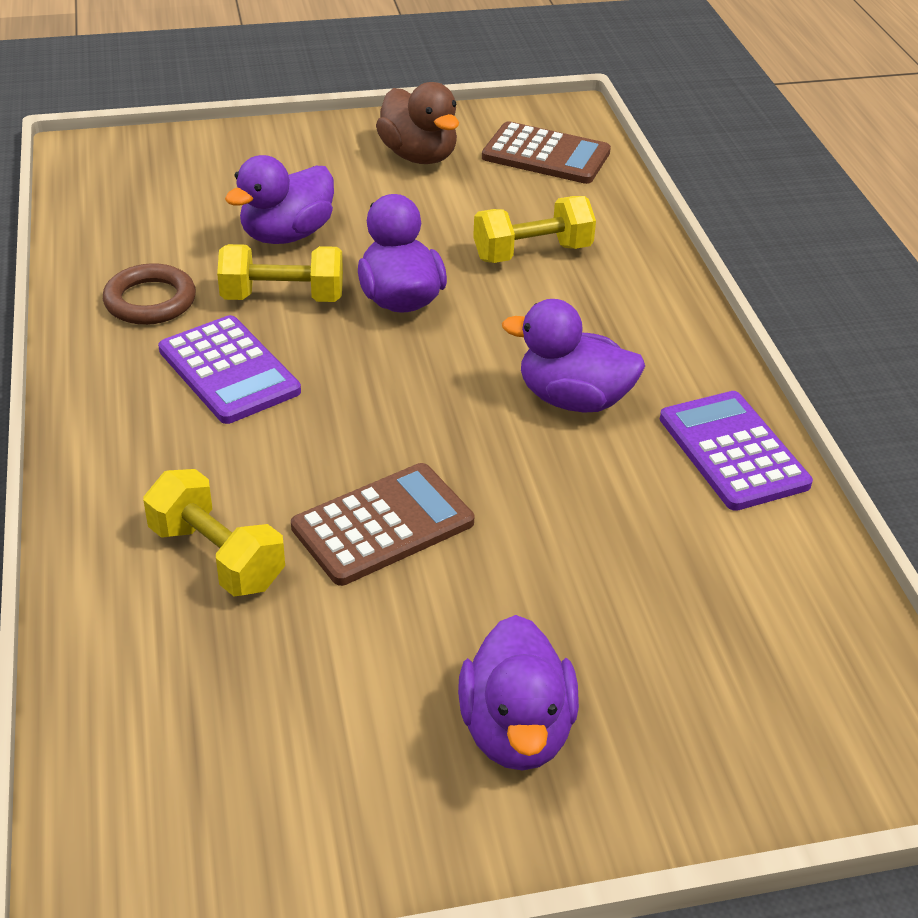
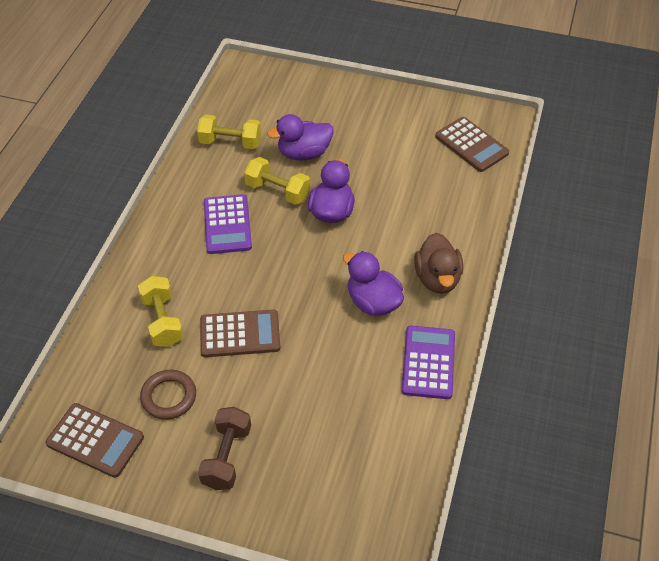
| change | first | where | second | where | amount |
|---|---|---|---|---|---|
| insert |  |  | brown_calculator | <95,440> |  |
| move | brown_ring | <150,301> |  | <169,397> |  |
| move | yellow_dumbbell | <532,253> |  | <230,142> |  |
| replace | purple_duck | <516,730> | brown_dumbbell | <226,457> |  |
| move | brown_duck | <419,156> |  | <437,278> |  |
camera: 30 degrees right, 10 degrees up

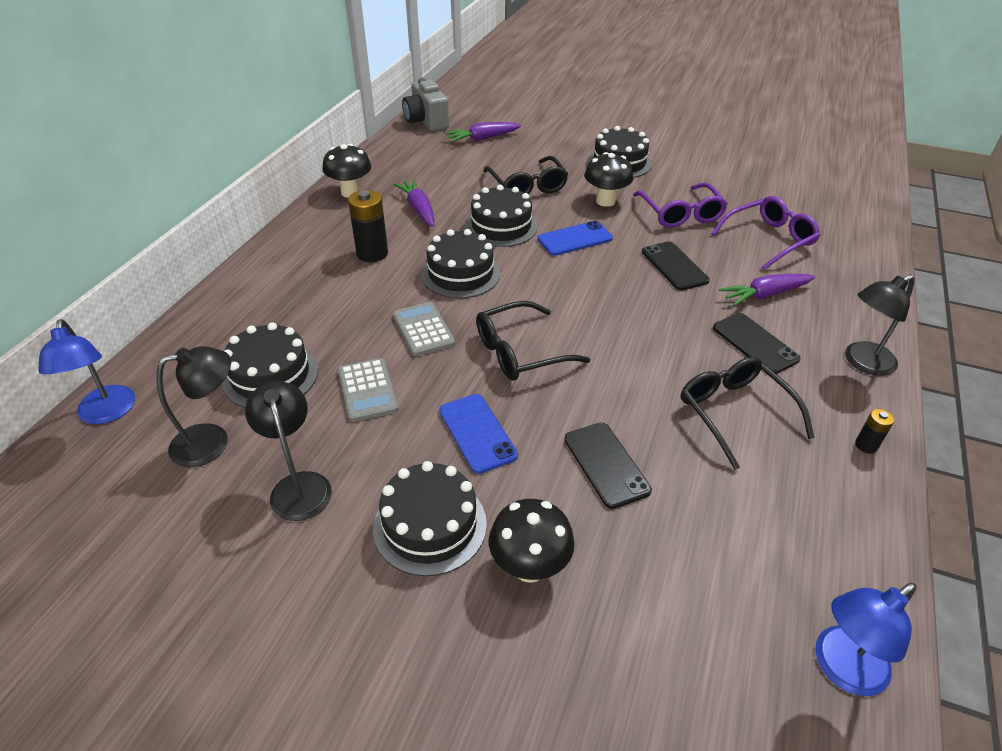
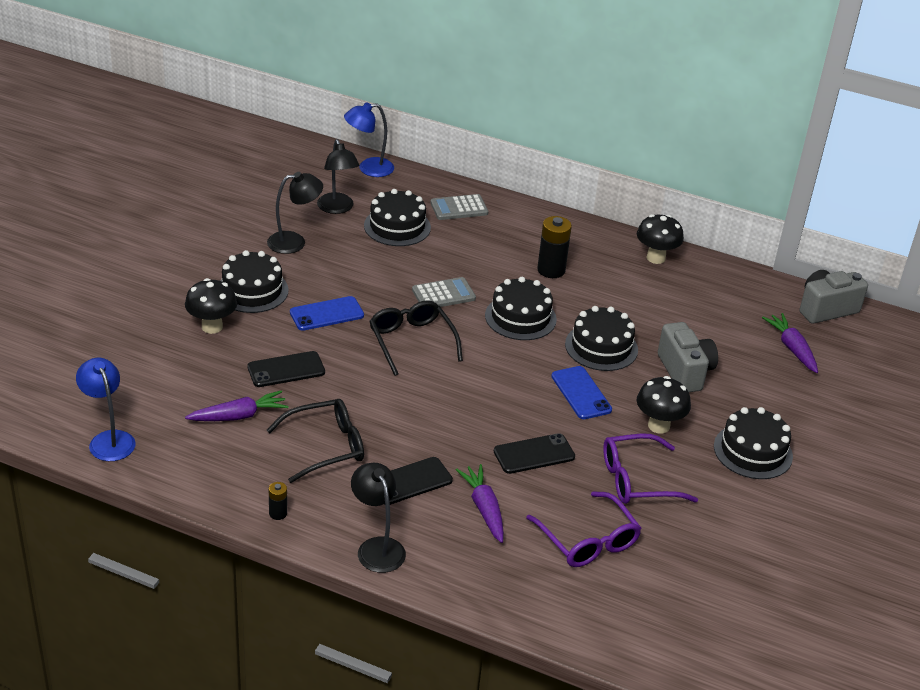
| change | first | where | second | where | amount |
|---|---|---|---|---|---|
| move | purple_carrot | <419,209> |  | <239,416> |  |
| move | grey_calculator | <367,390> |  | <459,208> |  |
| replace | black_glasses | <527,186> | grey_camera | <685,372> |  |
camera: 90 degrees right, 5 degrees down

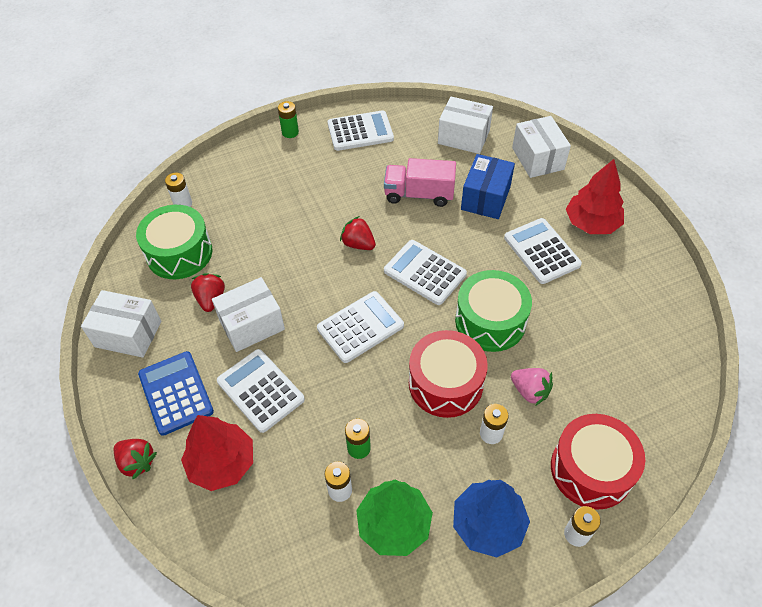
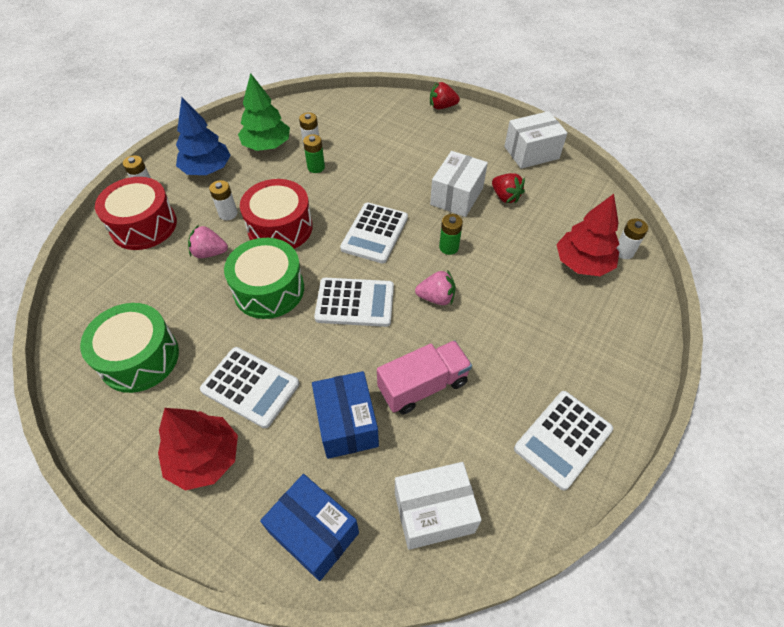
| change | first | where | second | where | amount |
|---|---|---|---|---|---|
| move | green_drum | <179,253> |  | <139,358> |  |
| recolor | white_box | <537,158> | blue_box | <314,533> |  |
| recolor | red_strawberry | <358,244> | pink_strawberry | <436,298> |  |
| move | green_battery | <290,132> |  | <449,247> |  |
| move | red_tree | <222,463> |  | <582,263> |  |
| delete | blue_calculator | <176,393> |  |  |  |
| delete | white_calculator | <260,390> |  |  |  |
camera: 145 degrees right, 0 degrees up

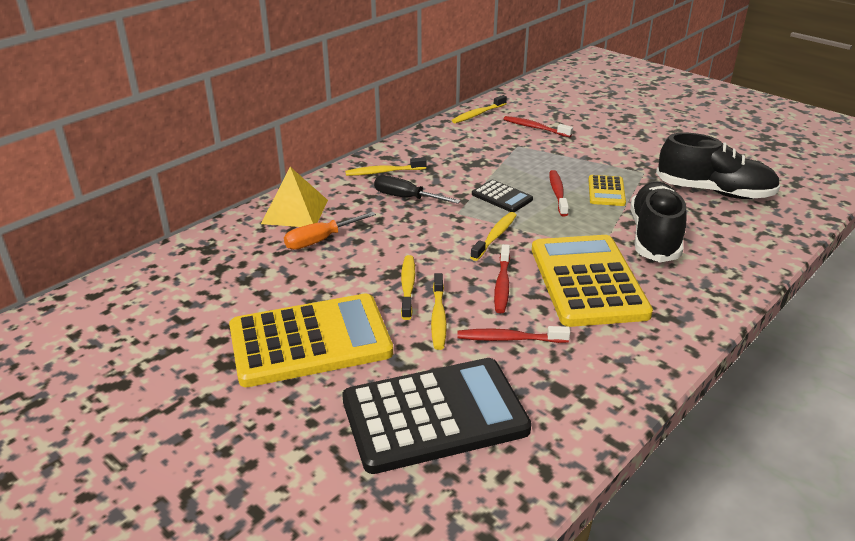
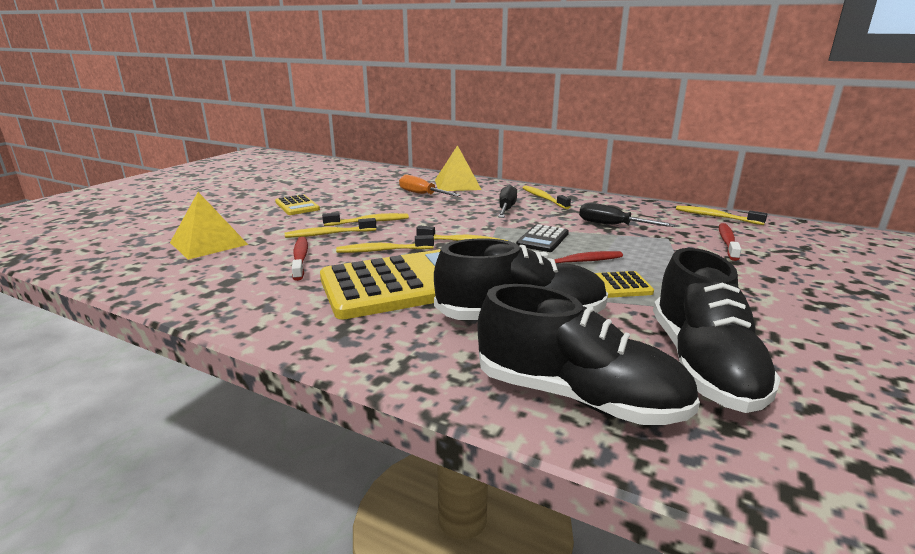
| change | first | where | second | where | amount |
|---|---|---|---|---|---|
| replace | black_calculator | <434,415> | yellow_pyramid | <208,243> |  |
| resize | yellow_calculator | <310,341> |  | <297,206> | x0.47 |
| recolor | red_toothbrush | <502,285> | yellow_toothbrush | <382,250> |  |
| insert |  |  | black_shoe | <578,397> |  |
| insert |  |  | black_screwdriver | <611,225> |  |
camera: 75 degrees right, 10 degrees down

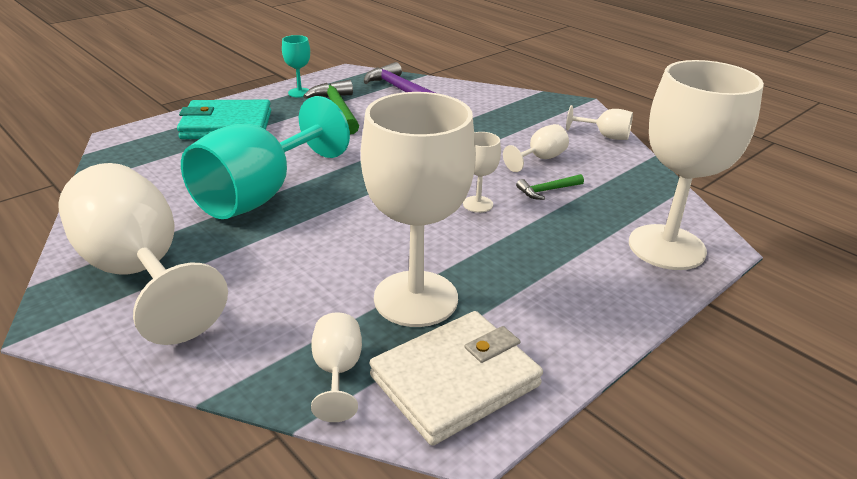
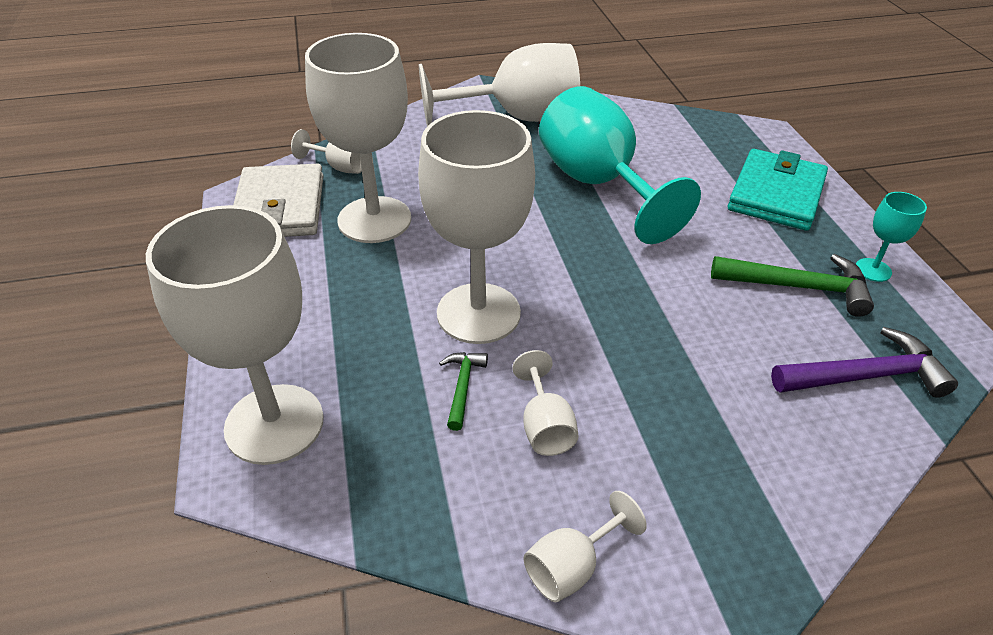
| change | first | where | second | where | amount |
|---|---|---|---|---|---|
| resize | white_goblet | <478,204> |  | <478,313> | x2.28 |
camera: 120 degrees right, 10 degrees up

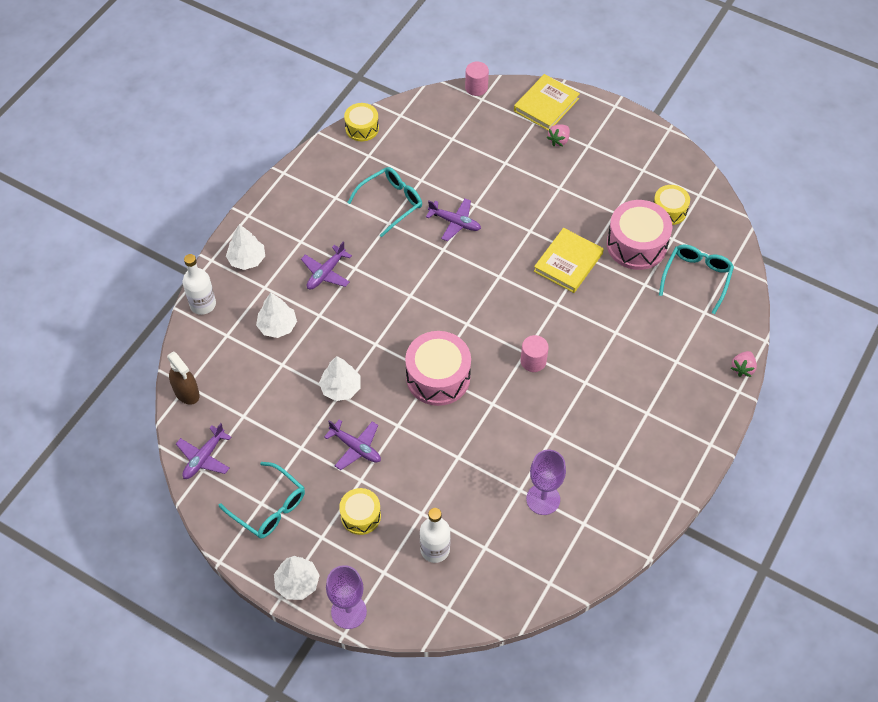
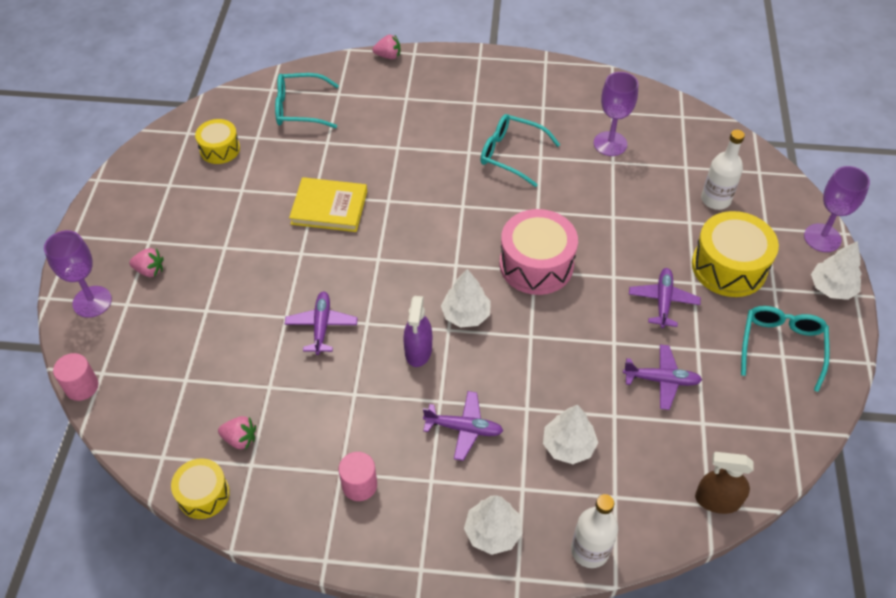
| change | first | where | second | where | amount |
|---|---|---|---|---|---|
| replace | yellow_book | <546,105> | purple_goblet | <92,302> |  |
| insert |  |  | pink_strawberry | <240,439> |  |
| move | pink_cylinder | <533,361> |  | <359,485> |  |
| insert |  |  | purple_spray_bottle | <418,351> |  |
| move | white_tree | <341,388> |  | <465,314> |  |
| move | turquoise_glasses | <391,202> |  | <511,154> |  |
| move | purple_plane | <204,458> |  | <662,380> |  |
| resize | yellow_drum | <360,516> |  | <729,267> | x1.70 |
| rotate | brown_spray_bottle | <186,392> |  | <717,500> | 105 degrees counterclockwise |
| delete | pink_drum | <636,244> |  |  |  |
camera: 115 degrees left, 5 degrees down

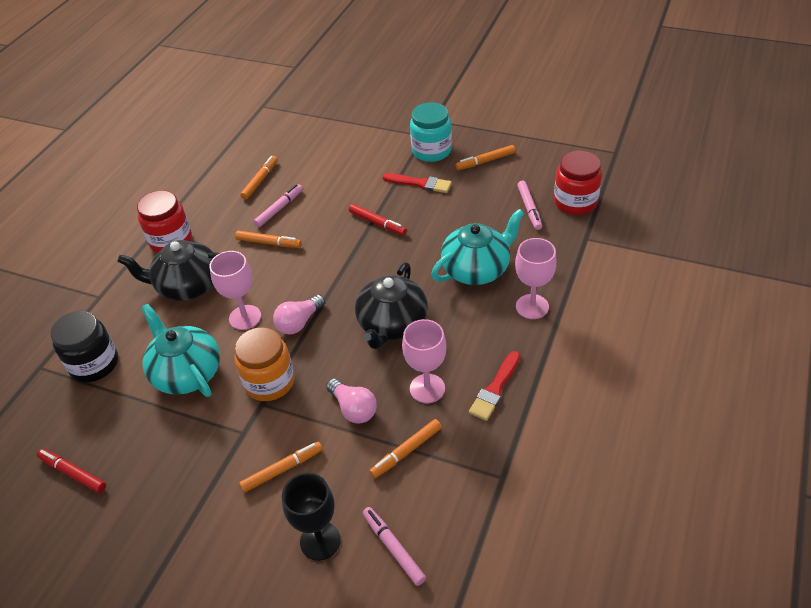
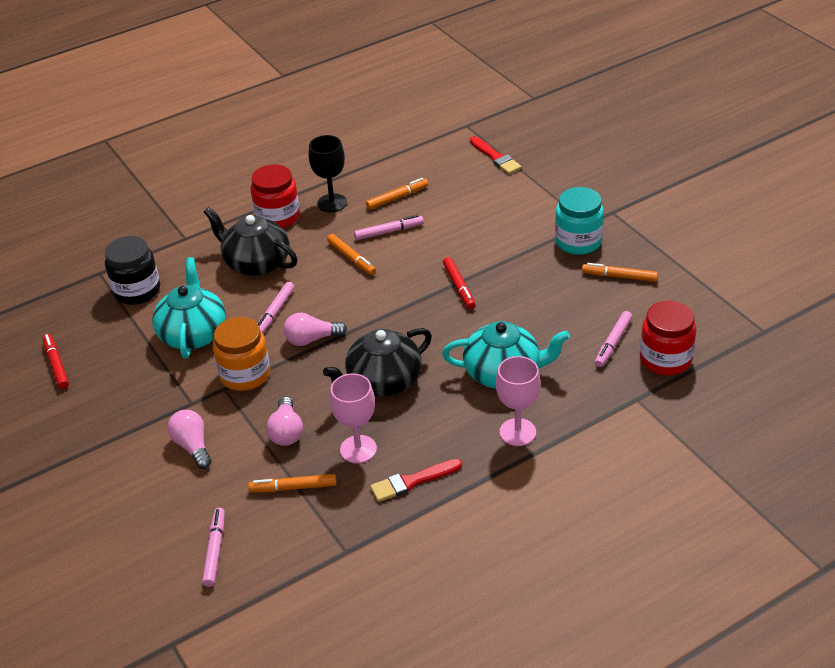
| change | first | where | second | where | amount |
|---|---|---|---|---|---|
| replace | orange_marker | <282,469> | pink_light_bulb | <193,446> |  |
| replace | pink_goblet | <245,317> | pink_marker | <275,312> |  |
| move | black_goblet | <320,541> |  | <332,203> |  |
| move | red_brush | <420,183> |  | <496,157> |  |
camera: 35 degrees right, 5 degrees down

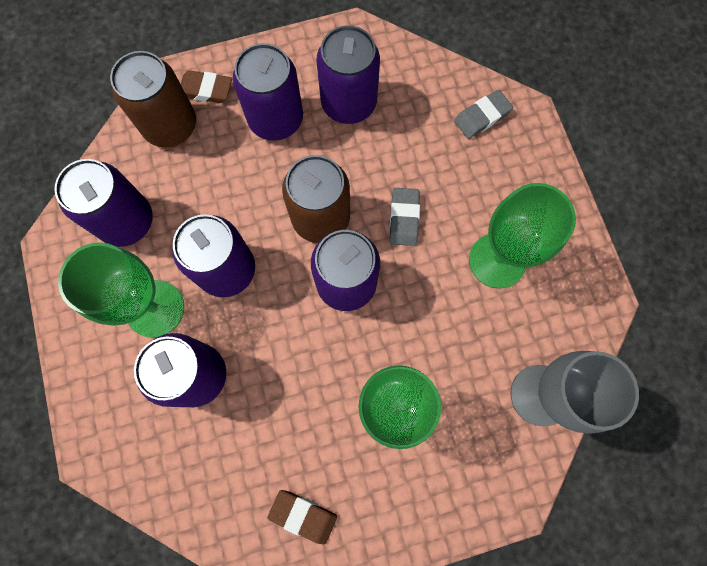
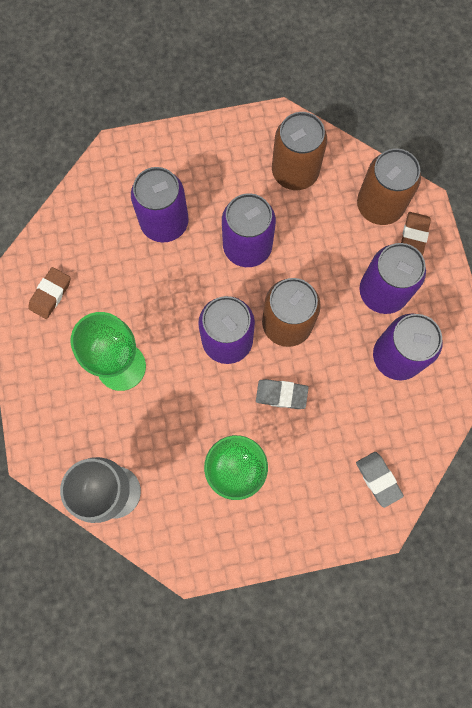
| change | first | where | second | where | amount |
|---|---|---|---|---|---|
| recolor | purple_can | <126,221> | brown_can | <295,172> |  |
| delete | green_goblet | <155,308> |  |  |  |
camera: 95 degrees right, 0 degrees up

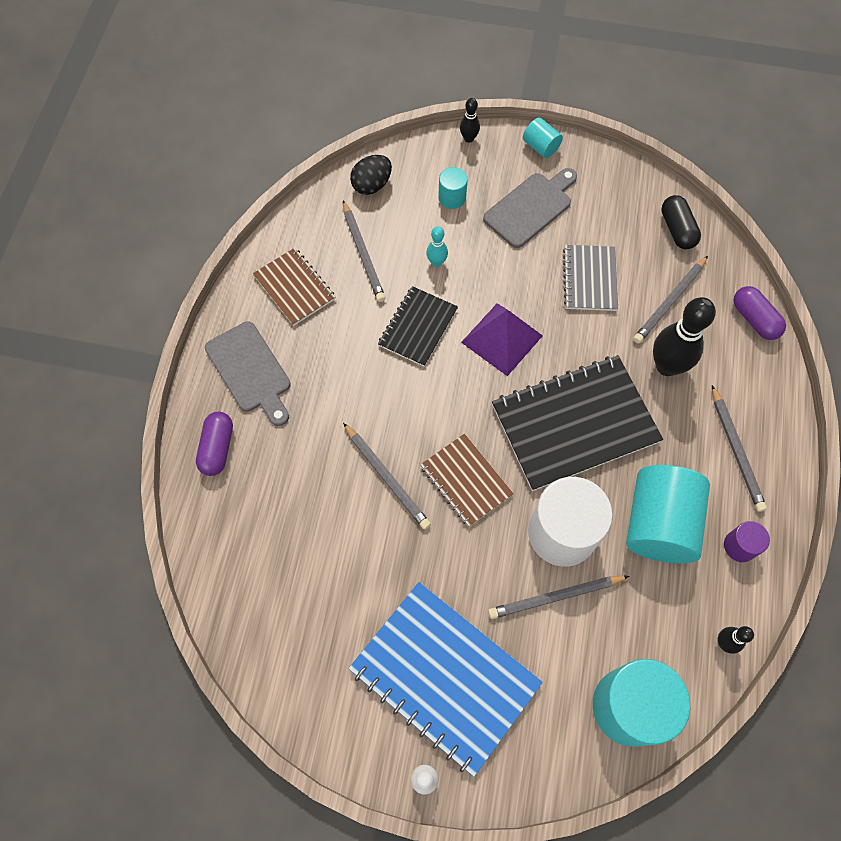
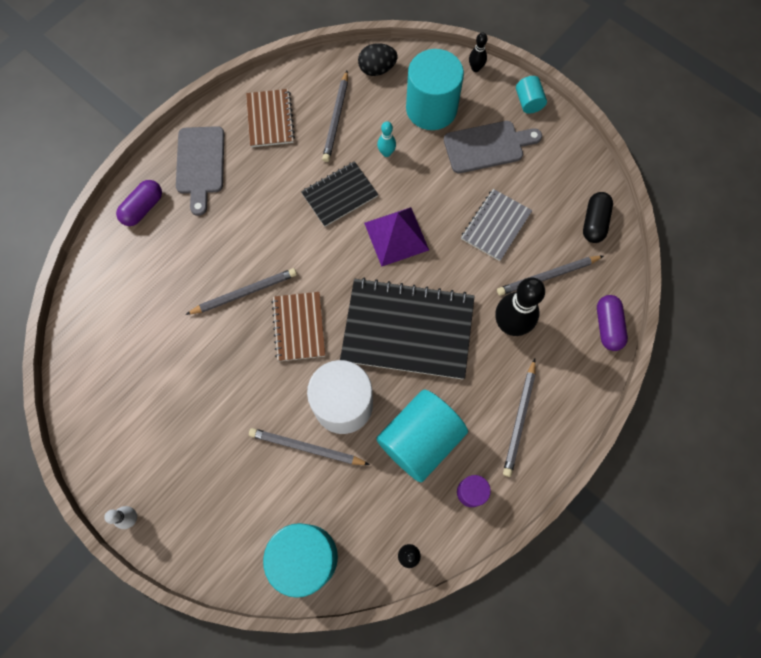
| change | first | where | second | where | amount |
|---|---|---|---|---|---|
| rotate | grey_pencil | <386,477> |  | <244,293> | 105 degrees counterclockwise |
| resize | turquoise_cylinder | <452,198> |  | <431,108> | x2.12 |
| delete | blue_notebook | <444,676> |  |  |  |
camera: 30 degrees right, 5 degrees up

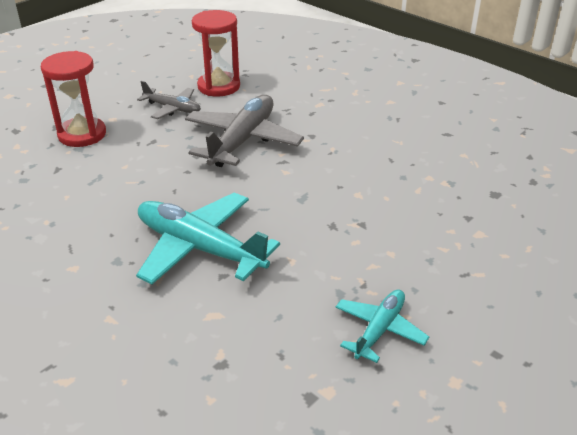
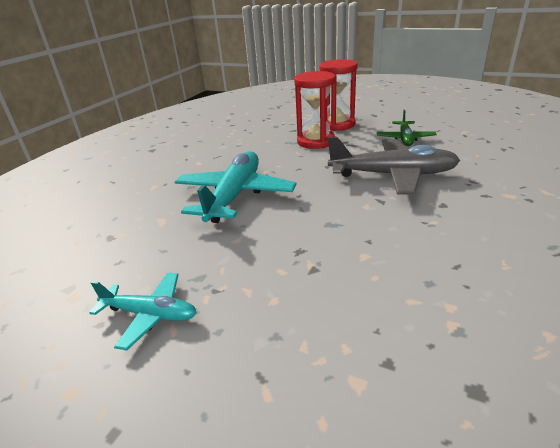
| change | first | where | second | where | amount |
|---|---|---|---|---|---|
| move | red_hourglass | <219,86> |  | <316,141> |  |
| recolor | grey_plane | <172,108> | green_plane | <405,139> |  |
camera: 75 degrees right, 5 degrees down

